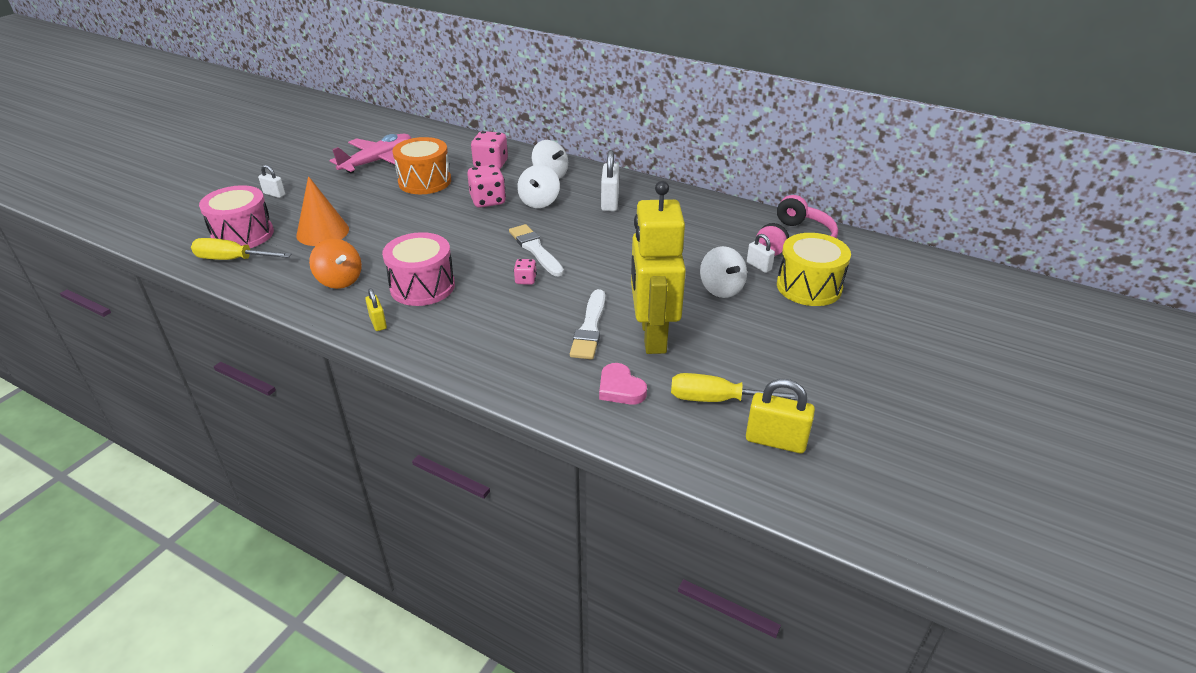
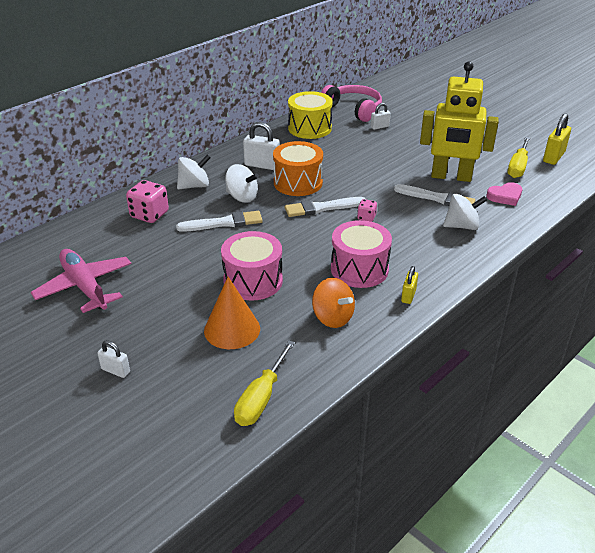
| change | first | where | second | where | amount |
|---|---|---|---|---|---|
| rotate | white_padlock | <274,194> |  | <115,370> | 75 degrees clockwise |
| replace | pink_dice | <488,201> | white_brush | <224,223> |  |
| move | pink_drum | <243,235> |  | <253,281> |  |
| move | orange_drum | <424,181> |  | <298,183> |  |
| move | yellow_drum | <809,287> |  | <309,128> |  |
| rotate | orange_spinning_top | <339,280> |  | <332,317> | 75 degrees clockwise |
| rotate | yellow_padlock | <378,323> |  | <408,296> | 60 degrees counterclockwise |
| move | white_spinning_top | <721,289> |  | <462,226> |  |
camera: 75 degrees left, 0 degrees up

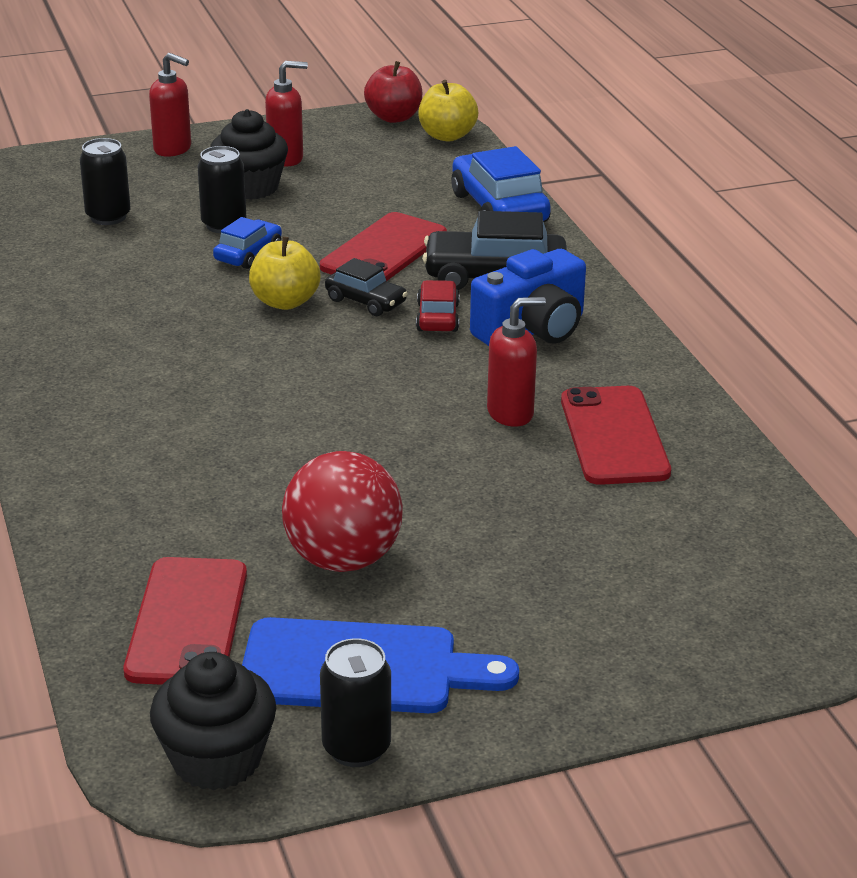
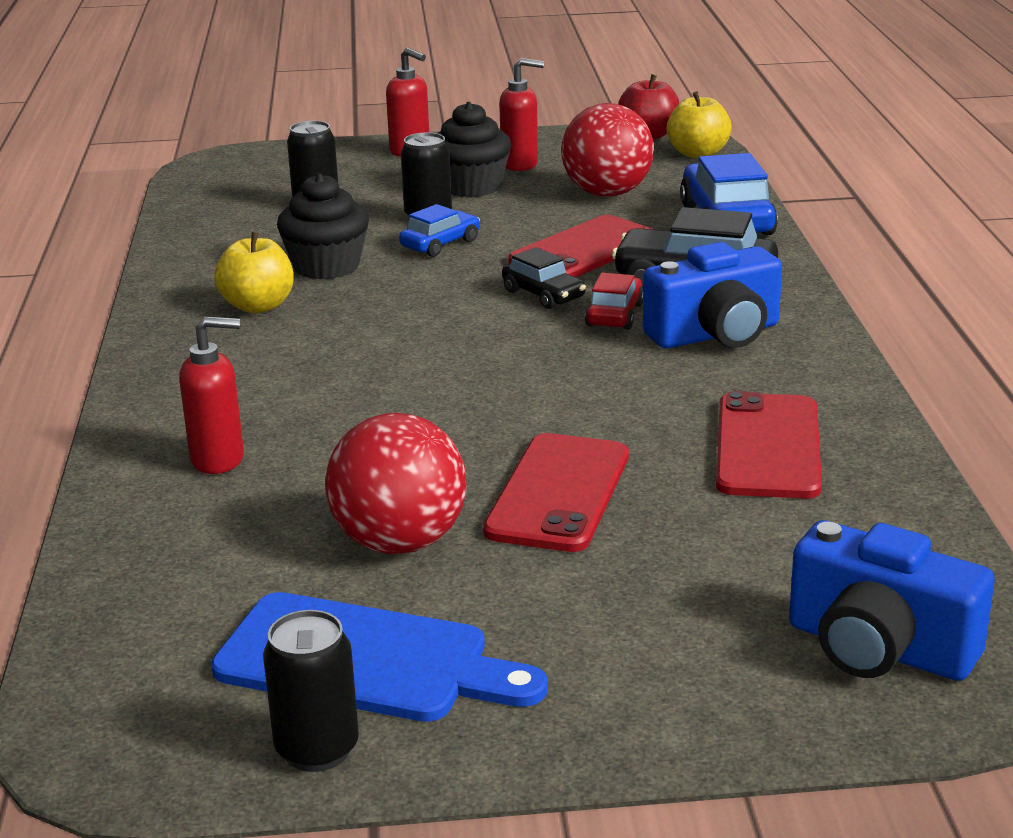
| change | first | where | second | where | amount |
|---|---|---|---|---|---|
| move | red_soap_dispenser | <511,413> |  | <218,459> |  |
| move | yellow_apple | <285,302> |  | <258,306> |  |
| move | black_cupcake | <216,759> |  | <326,266> |  |
| move | red_phone | <187,622> |  | <559,493> |  |
| insert |  |  | red_ball | <607,193> |  |
| insert |  |  | blue_camera | <879,648> |  |
camera: 15 degrees right, 5 degrees down

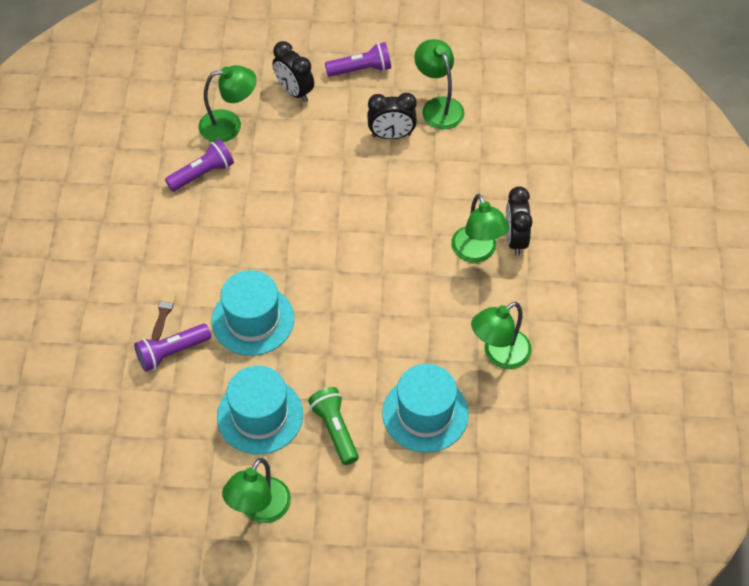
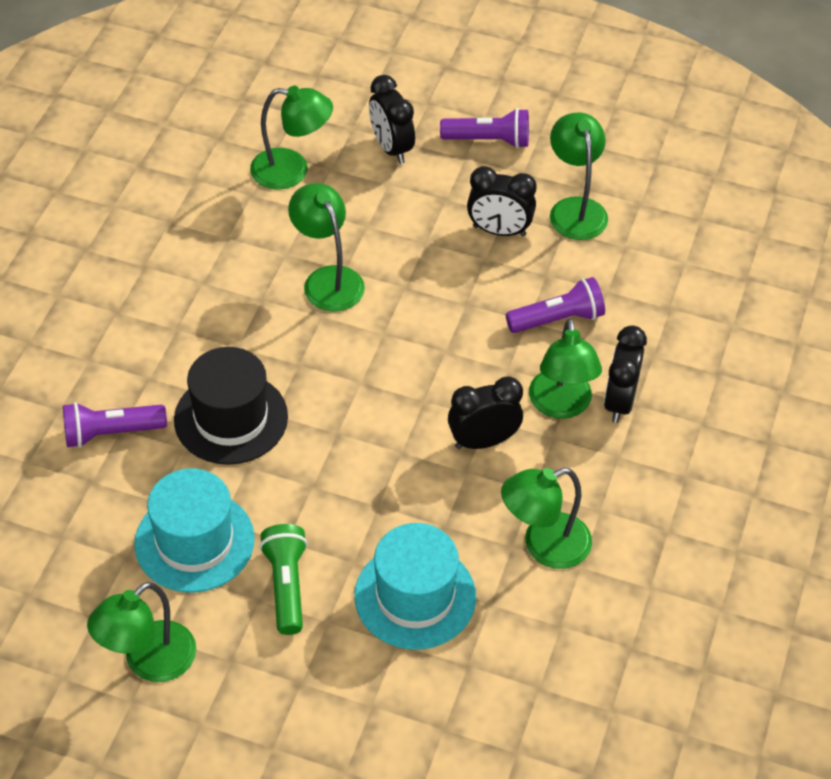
| change | first | where | second | where | amount |
|---|---|---|---|---|---|
| recolor | turquoise_hat | <253,320> | black_hat | <231,418> |  |
| insert |  |  | green_lamp | <328,279> |  |
| insert |  |  | black_clock | <483,441> |  |
| move | purple_flashlight | <202,174> |  | <558,319> |  |
| delete | brown_brush | <163,314> |  |  |  |
camera: 15 degrees right, 5 degrees down

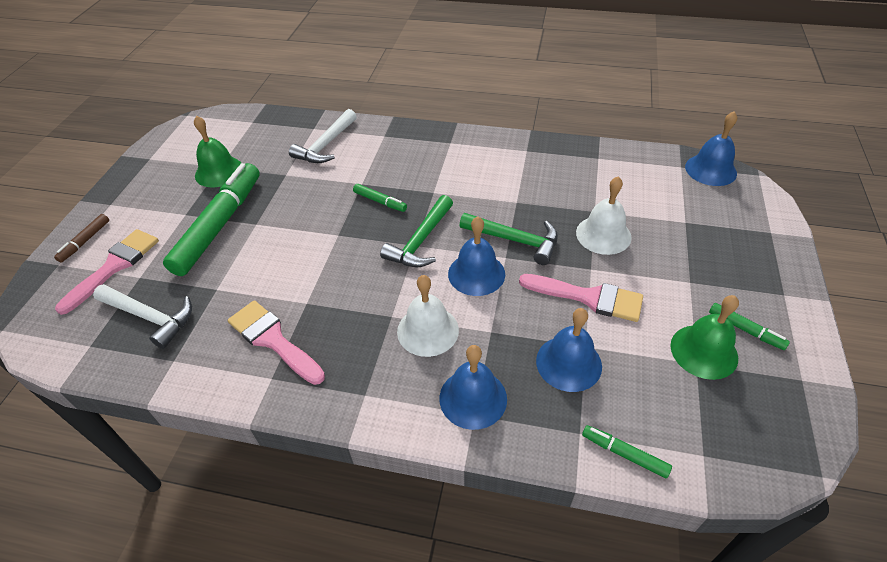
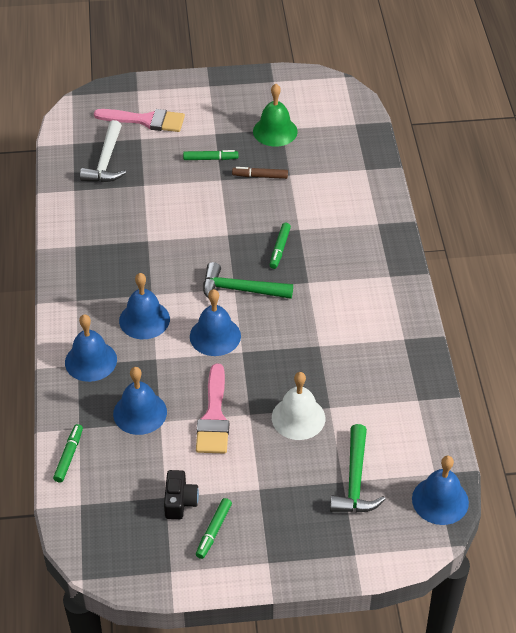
| change | first | where | second | where | amount |
|---|---|---|---|---|---|
| recolor | white_bell | <428,330> | blue_bell | <144,319> |  |
| replace | green_bell | <704,351> | black_camera | <180,501> |  |
| resize | green_marker | <219,225> |  | <210,159> | x0.43 |
| move | brown_marker | <85,241> |  | <260,176> |  |
| move | green_hammer | <515,240> |  | <355,480> |  |
| delete | pink_brush | <273,340> |  |  |  |
| delete | white_hammer | <326,145> |  |  |  |
camera: 70 degrees right, 0 degrees up

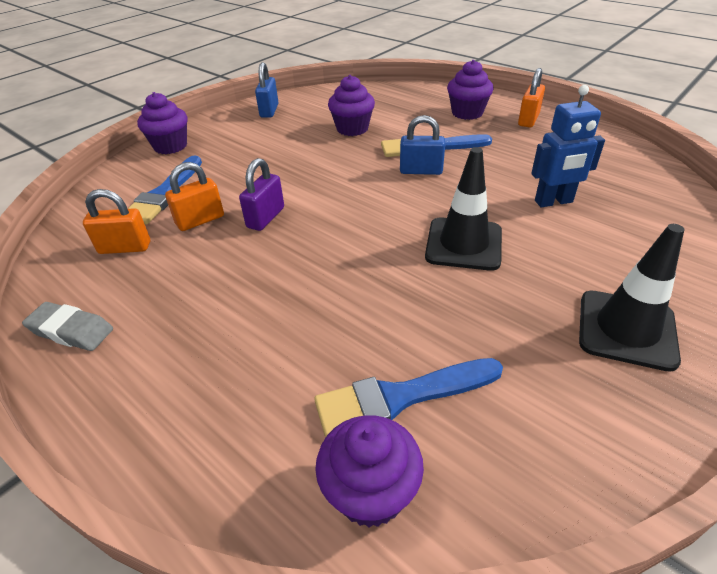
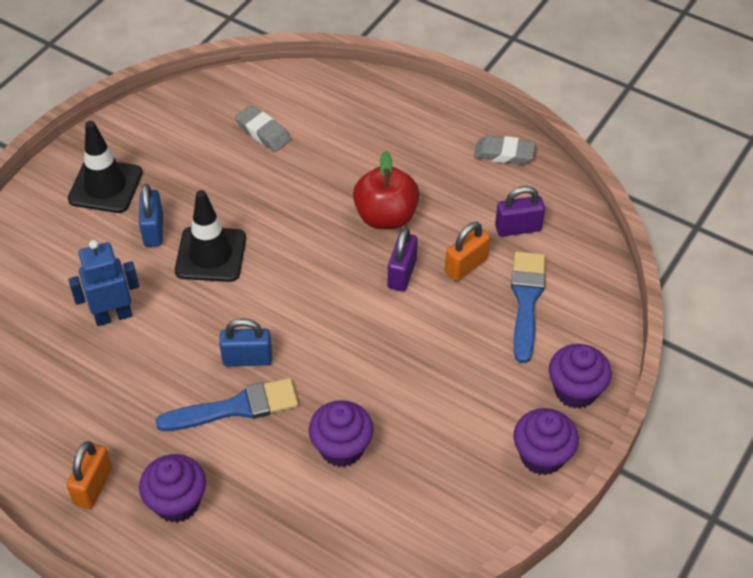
| change | first | where | second | where | amount |
|---|---|---|---|---|---|
| move | blue_padlock | <269,111> |  | <153,230> |  |
| replace | blue_brush | <400,397> | grey_eraser | <263,132> |  |
| insert |  |  | red_apple | <386,217> |  |
| recolor | orange_padlock | <125,248> | purple_padlock | <518,228> |  |
| move | purple_cupcake | <370,492> |  | <542,456> |  |
camera: 170 degrees right, 10 degrees up

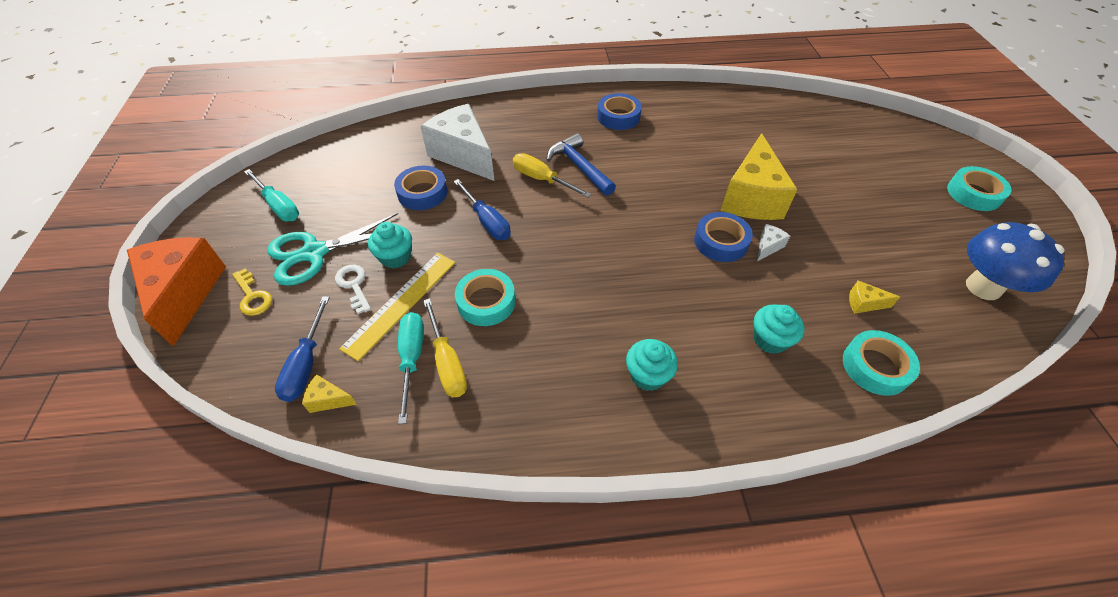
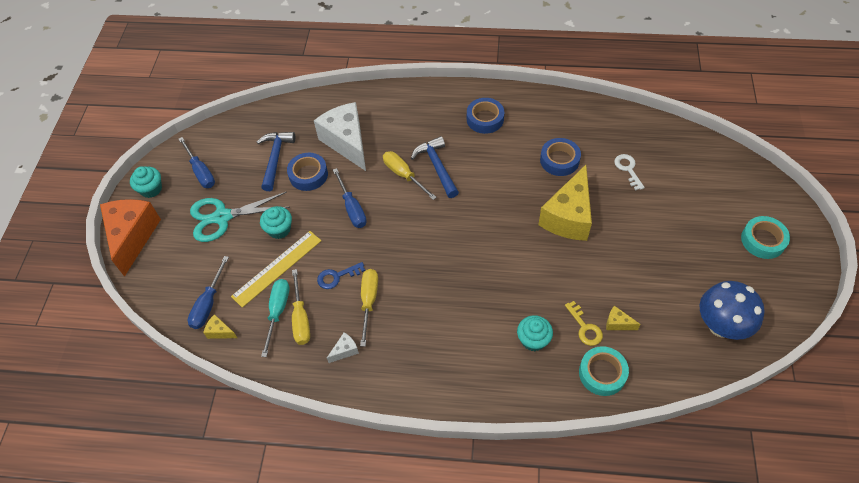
| change | first | where | second | where | amount |
|---|---|---|---|---|---|
| move | turquoise_cupcake | <648,375> |  | <151,189> |  |
| recolor | turquoise_screwdriver | <279,206> | blue_screwdriver | <201,172> |  |
| insert |  |  | blue_hammer | <275,158> |  |
| replace | turquoise_tape | <486,302> | blue_key | <337,276> |  |
| move | white_cheese | <768,247> |  | <345,350> |  |
| insert |  |  | yellow_screwdriver | <369,301> |  |
| move | blue_tape | <720,242> |  | <559,160> |  |
| move | yellow_key | <253,296> |  | <585,327> |  |
| move | white_key | <354,285> |  | <628,169> |  |
camera: 15 degrees right, 5 degrees up

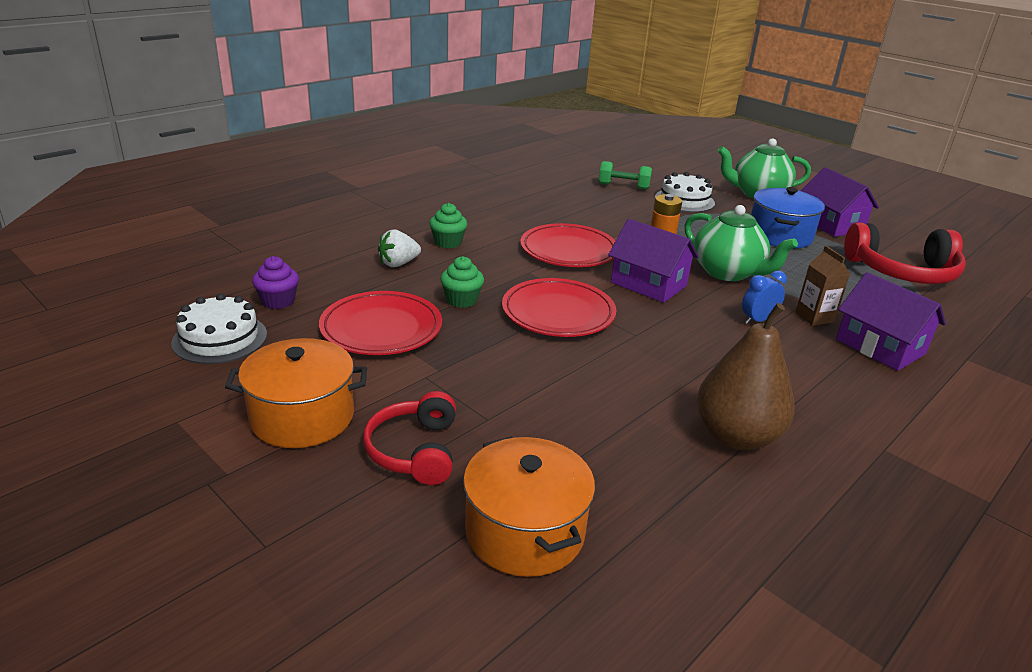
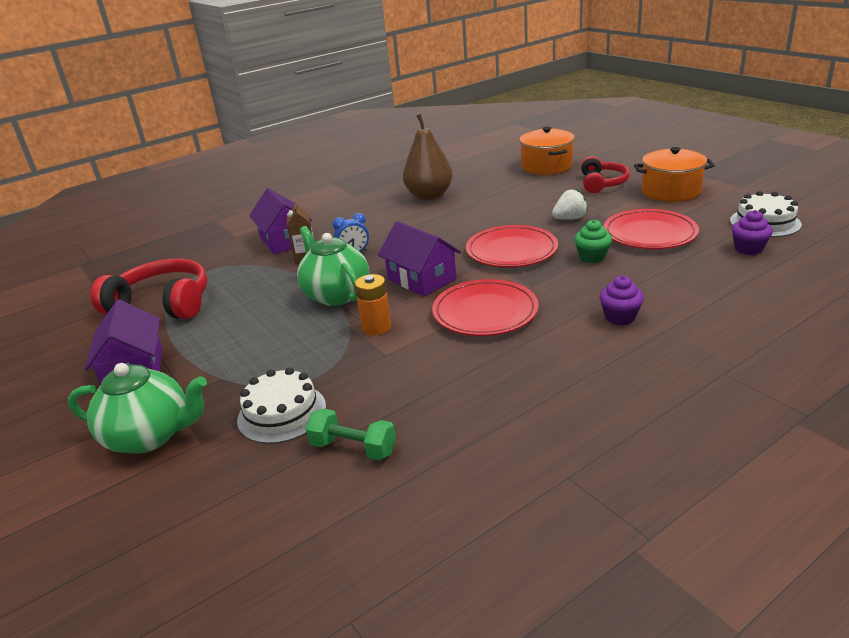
| change | first | where | second | where | amount |
|---|---|---|---|---|---|
| move | white_strawberry | <398,264> |  | <569,219> |  |
| recolor | green_cupcake | <448,242> | purple_cupcake | <620,317> |  |
| delete | blue_pot | <779,235> |  |  |  |
camera: 165 degrees left, 0 degrees up

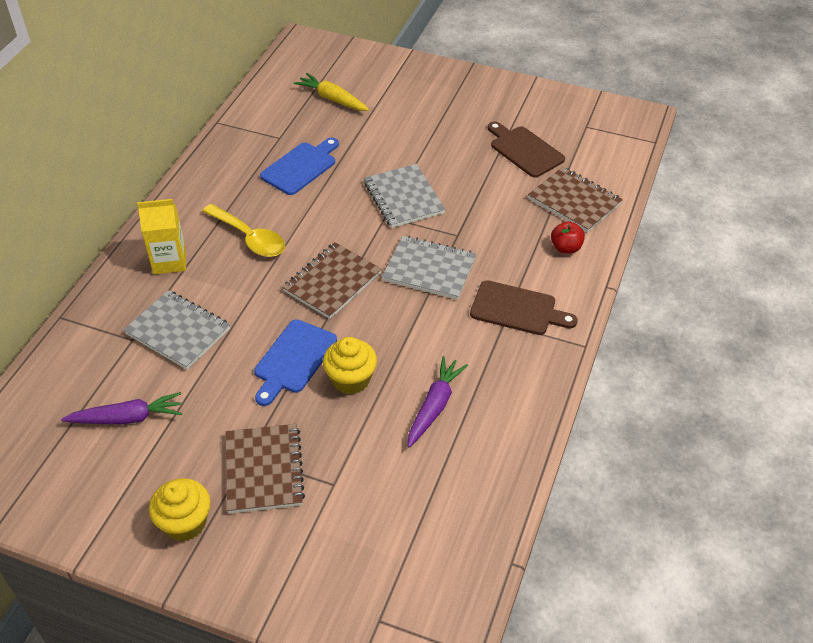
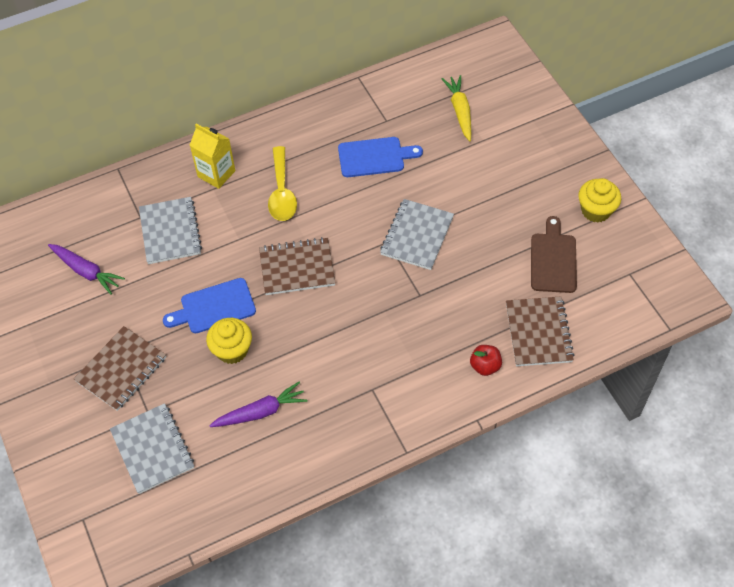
| change | first | where | second | where | amount |
|---|---|---|---|---|---|
| move | grey_notebook | <429,269> |  | <152,449> |  |
| move | yellow_cupcake | <185,523> |  | <596,210> |  |
| delete | brown_cutting_board | <517,309> |  |  |  |
camera: 45 degrees right, 10 degrees up

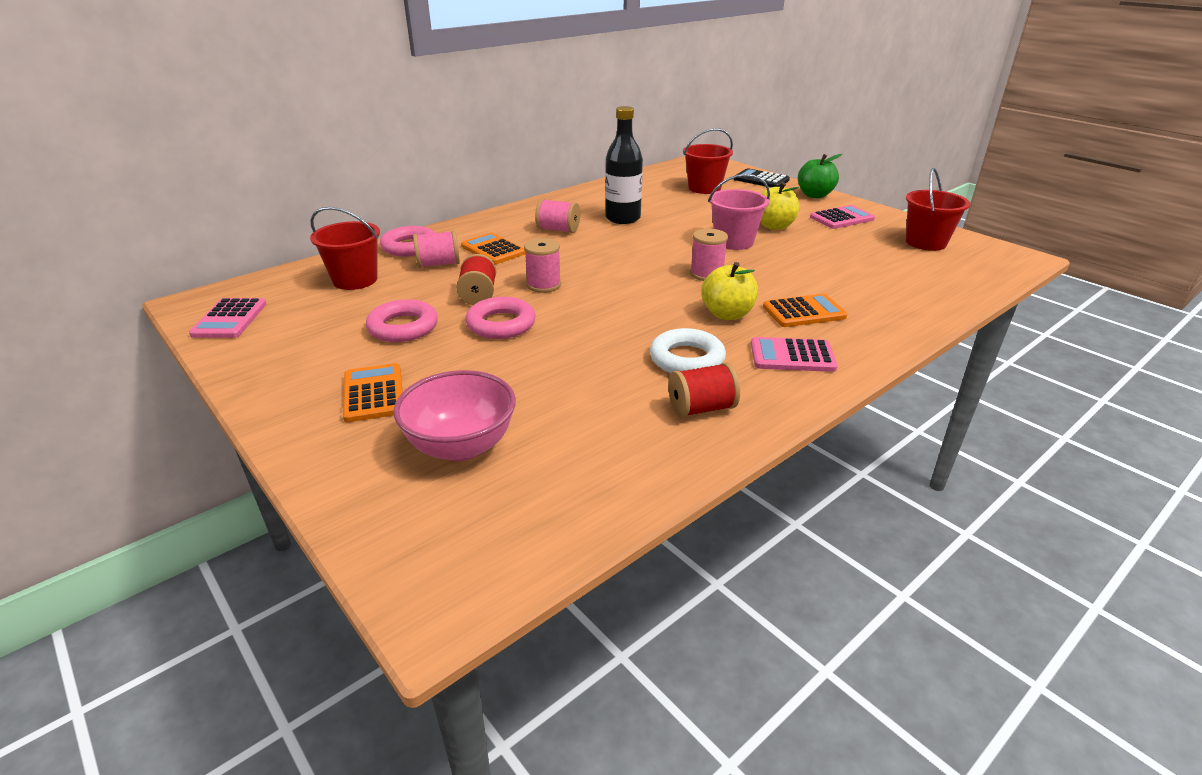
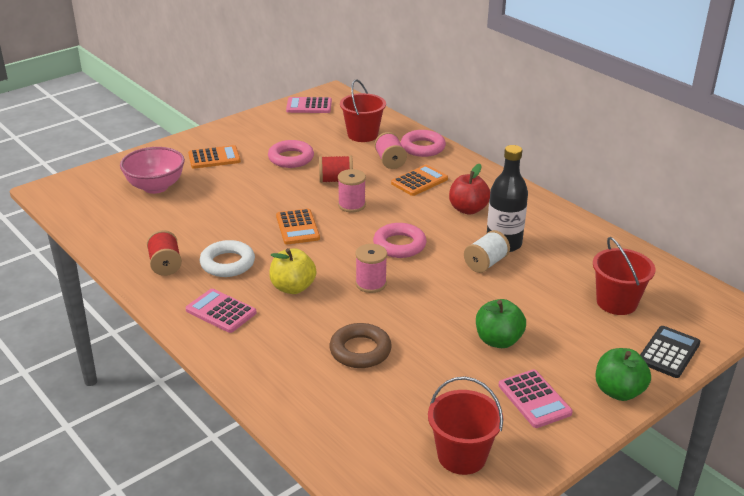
| change | first | where | second | where | amount |
|---|---|---|---|---|---|
| rotate | pink_calculator | <792,356> |  | <221,311> | 60 degrees counterclockwise |
| move | orange_calculator | <804,312> |  | <297,227> |  |
| insert |  |  | brown_ring | <360,350> |  |
| move | pink_ring | <501,324> |  | <399,245> |  |
| replace | pink_spool | <558,230> | red_apple | <468,209> |  |
| insert |  |  | white_spool | <485,263> |  |
| recolor | yellow_apple | <774,226> | green_apple | <498,340> |  |
| delete | pink_bucket | <733,242> |  |  |  |
camera: 90 degrees right, 0 degrees up

